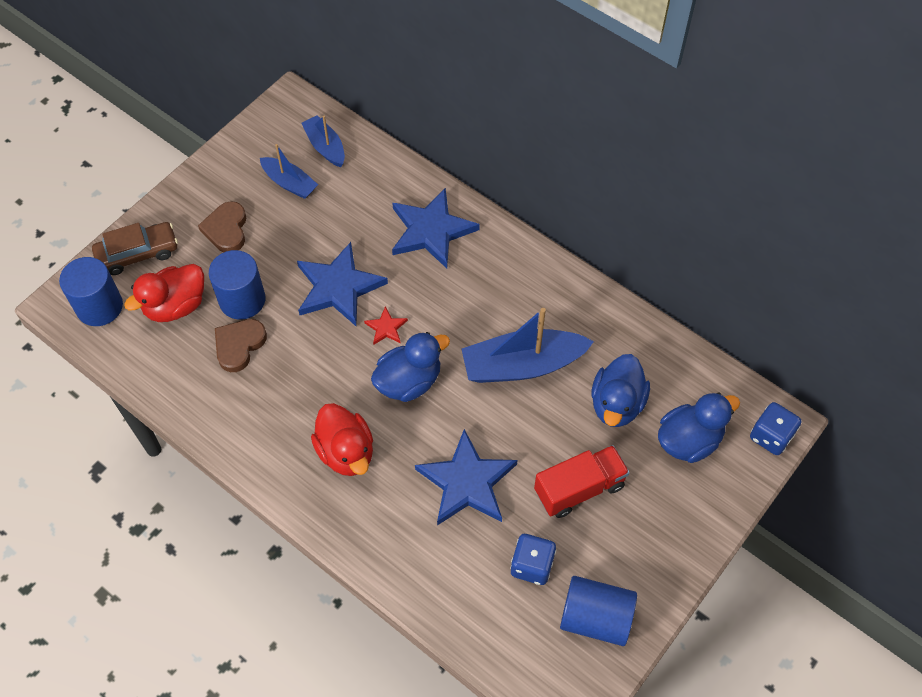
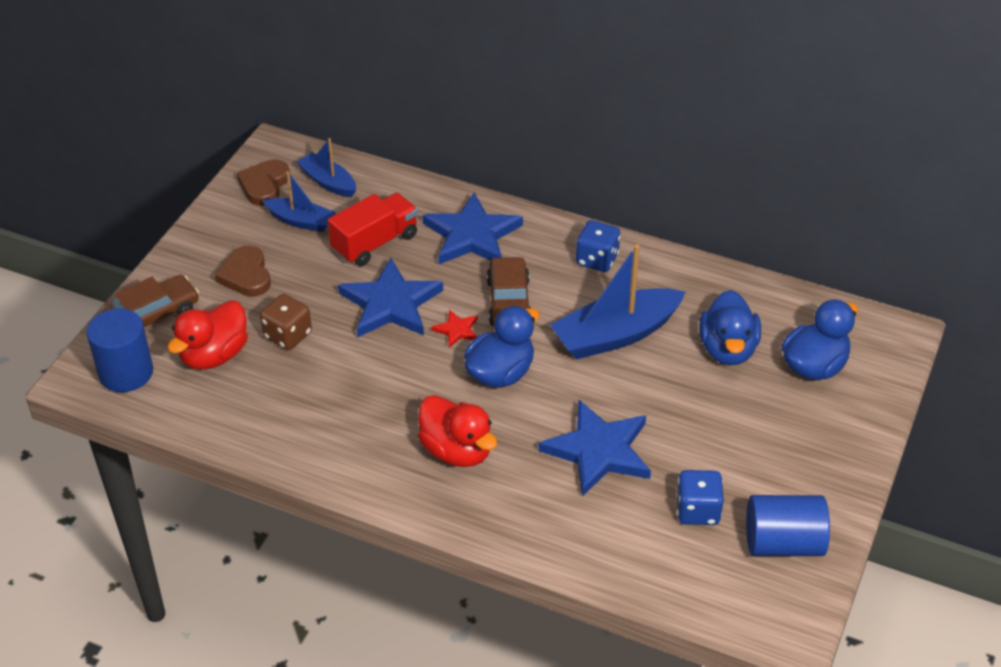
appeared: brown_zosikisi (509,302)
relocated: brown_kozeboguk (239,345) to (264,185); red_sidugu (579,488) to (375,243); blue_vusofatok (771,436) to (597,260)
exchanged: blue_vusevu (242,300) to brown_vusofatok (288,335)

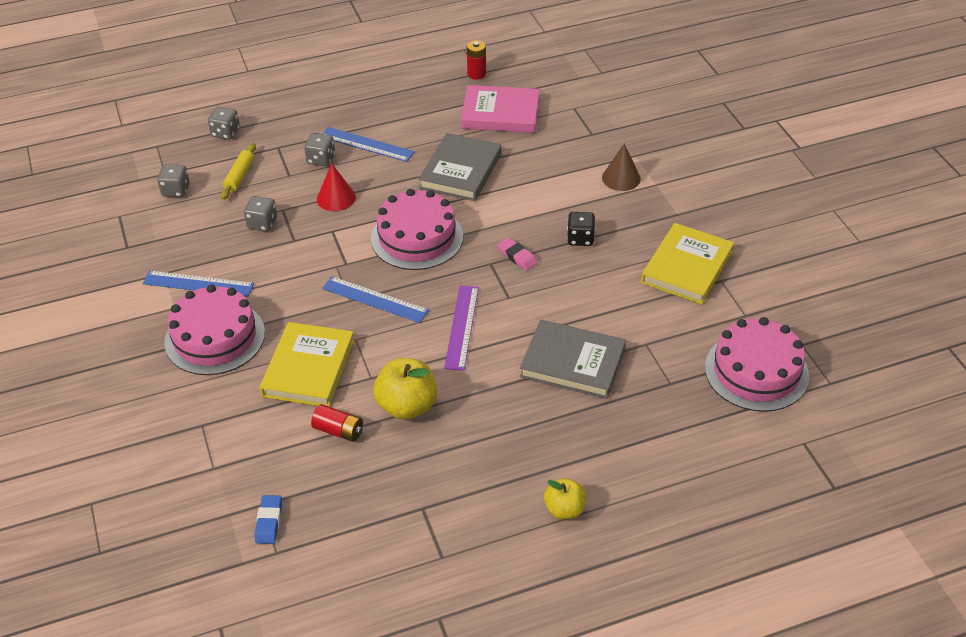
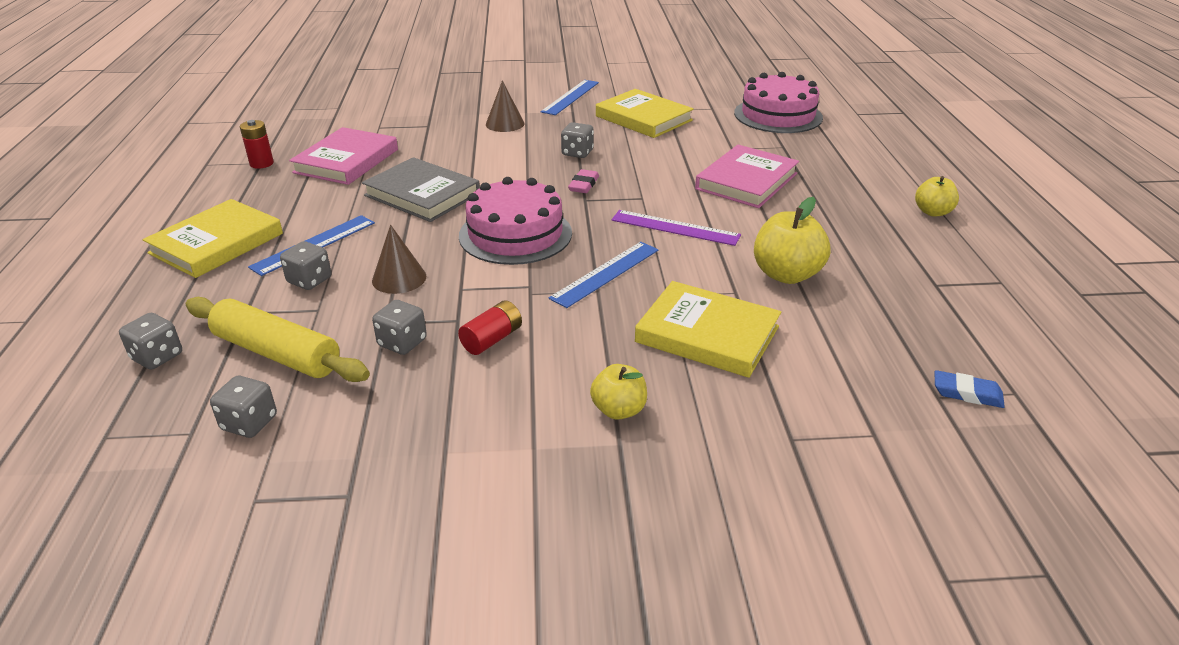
appeared: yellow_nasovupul (216,243)
relocated: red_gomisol (338,430) to (492,339); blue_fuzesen (198,284) to (571,97)
exchanged: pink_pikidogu (215,337) to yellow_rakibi (619,410)
colour: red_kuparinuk (336,198) to brown_kuparinuk (399,278); black_vusofatok (580,239) to grey_vusofatok (577,153); grey_nasovupul (572,363) to pink_nasovupul (746,181)
spun: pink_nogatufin (517,256) = (583,185) 45 degrees counterclockwise
size: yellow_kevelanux (239,176) = (277,353) x1.76

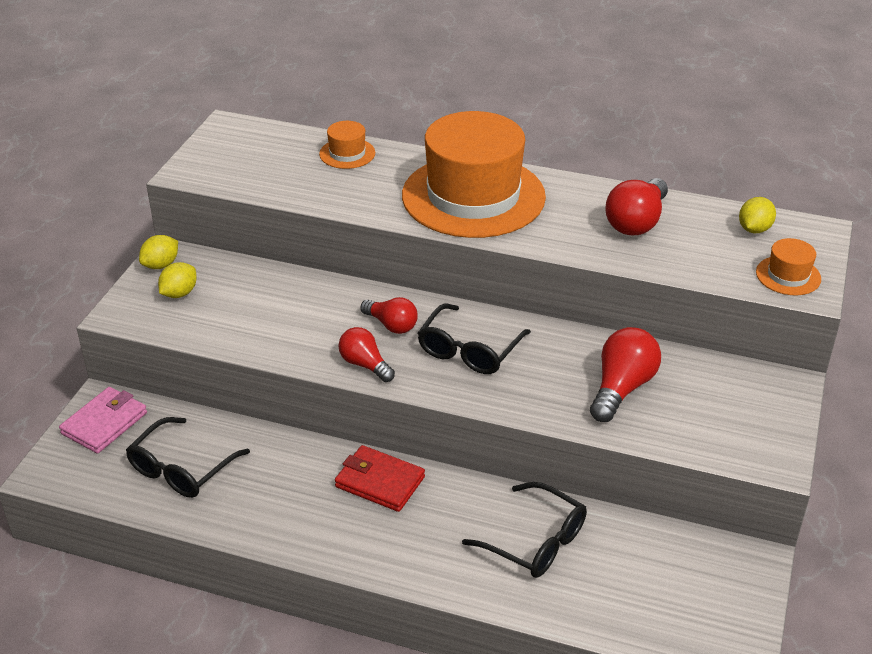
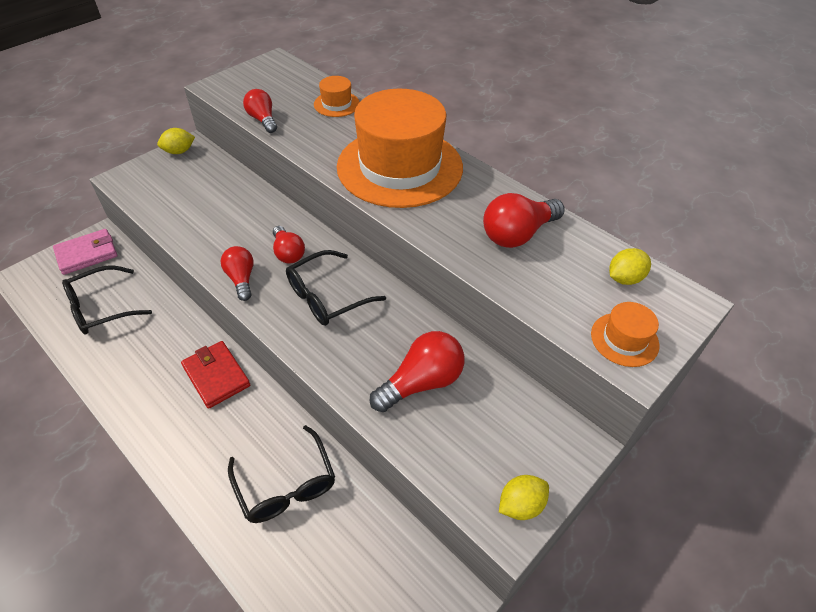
appeared: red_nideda (263,120)
relocated: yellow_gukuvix (179,293) to (520,505)

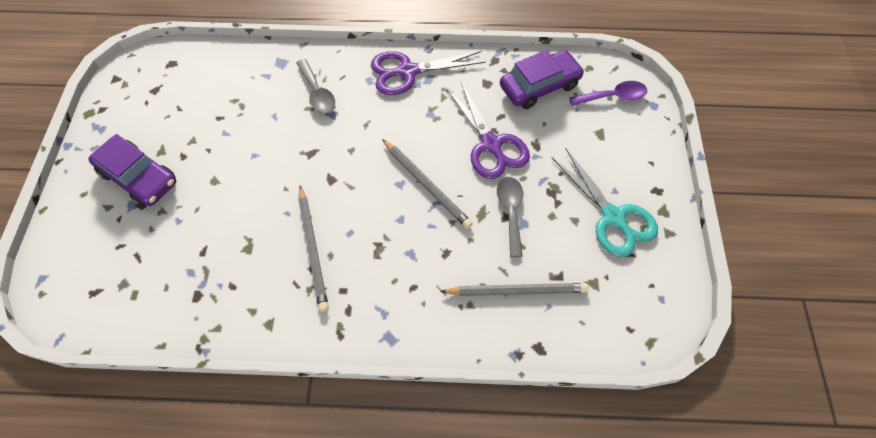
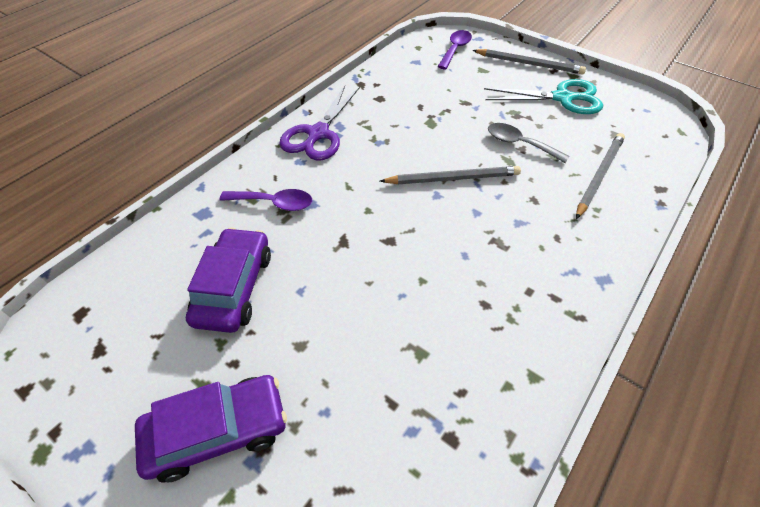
missing: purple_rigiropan (491,145)
relocated: purple_zosikisi (539,86) to (234,287); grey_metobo (313,249) to (529,64)
colour: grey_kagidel (317,93) to purple_kagidel (274,203)

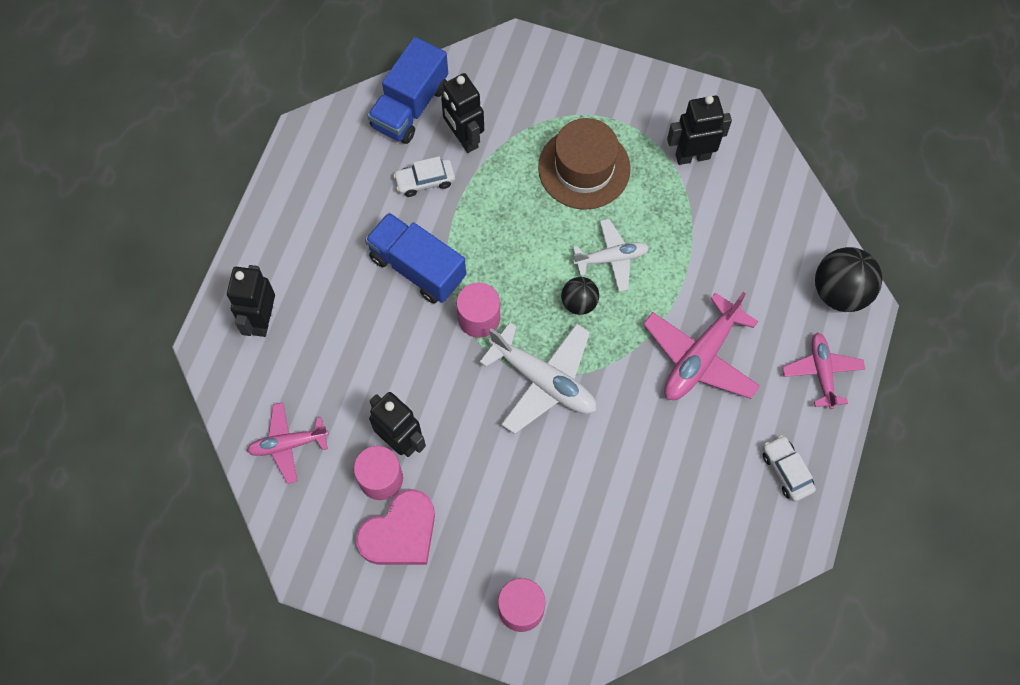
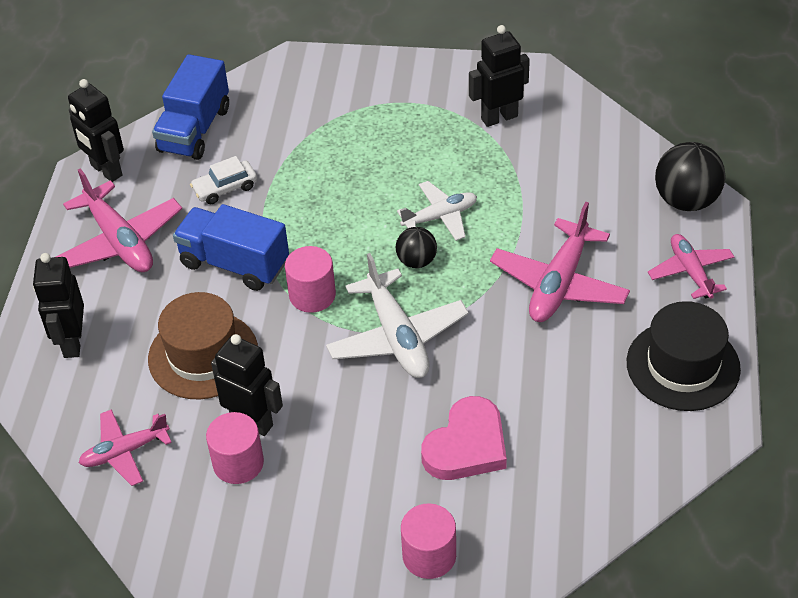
appeared: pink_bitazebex (119,241)
relocated: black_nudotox (464,138) to (106,170); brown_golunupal (584,168) to (203,355); pink_kozeboguk (400,533) to (467,445)
exchanged: white_zosikisi (786,471) to black_golunupal (683,365)
spun: white_bitazebex (543,380) = (397,337) 45 degrees clockwise

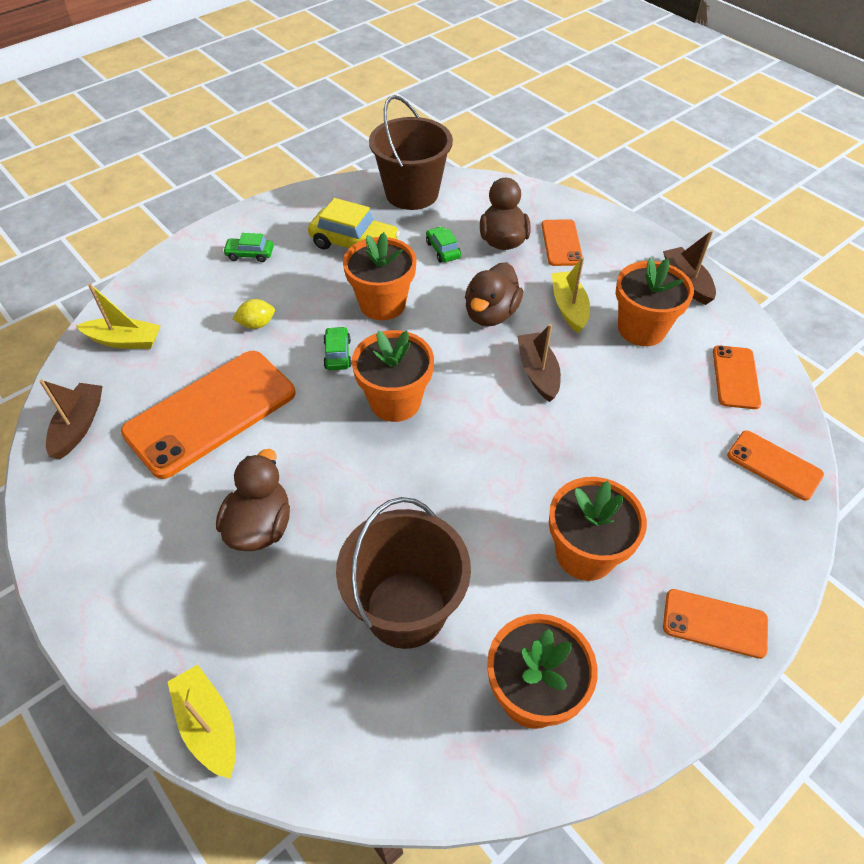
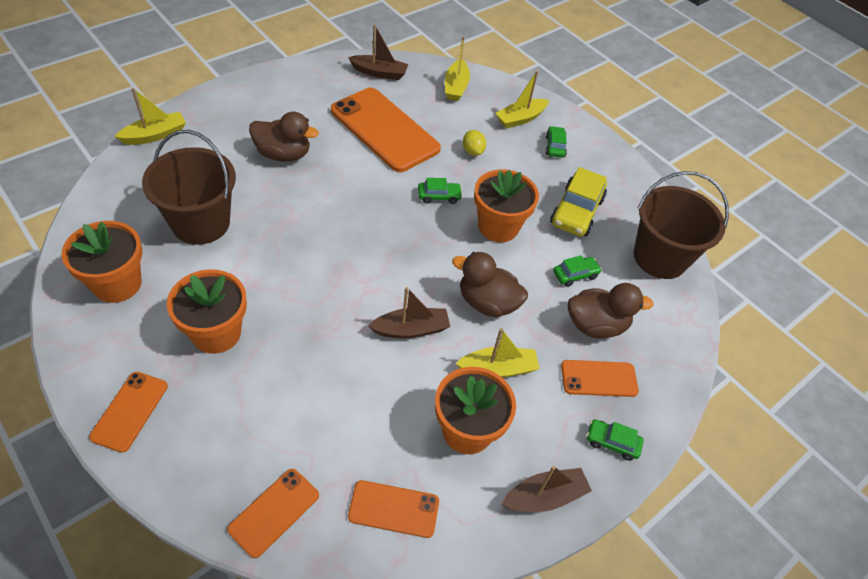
missing: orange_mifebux (395,401)
appeared: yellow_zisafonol (520,119); green_zosikisi (612,442)

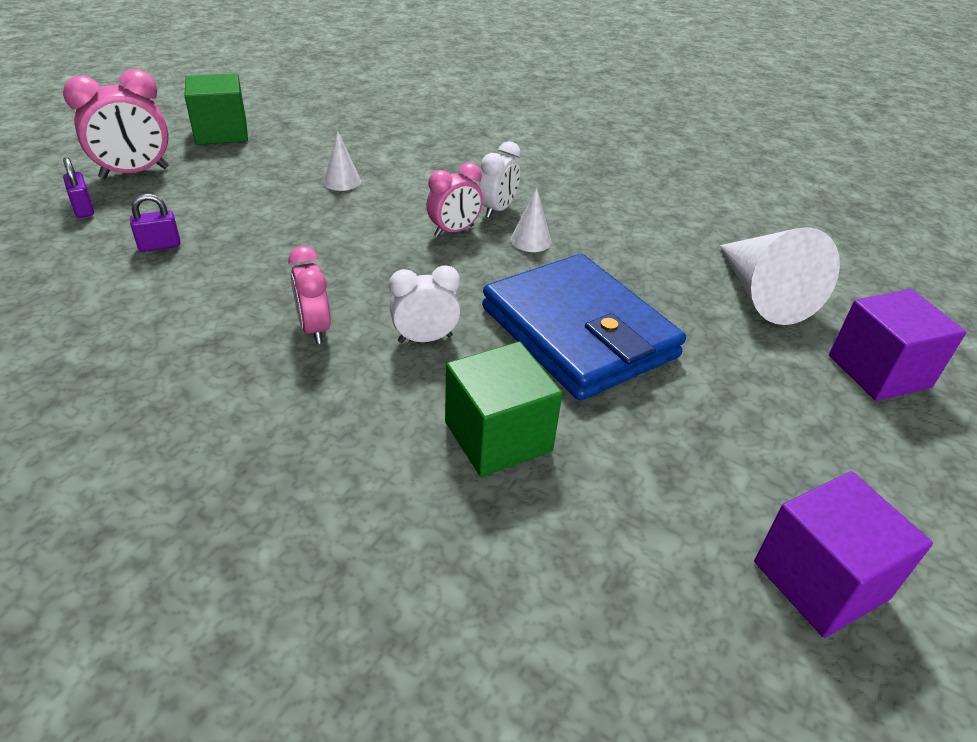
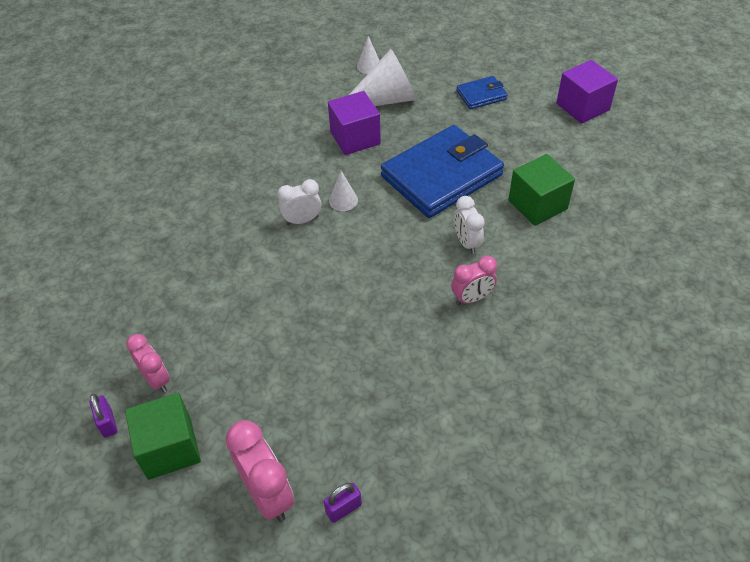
appeared: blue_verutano (481,95)
relocated: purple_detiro (159,246) to (107,423); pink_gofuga (454,231) to (156,379); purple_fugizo (879,371) to (355,138); white_kuparinuk (342,181) to (369,66)
spun: white_gofuga (497,210) = (302,220) 45 degrees counterclockwise

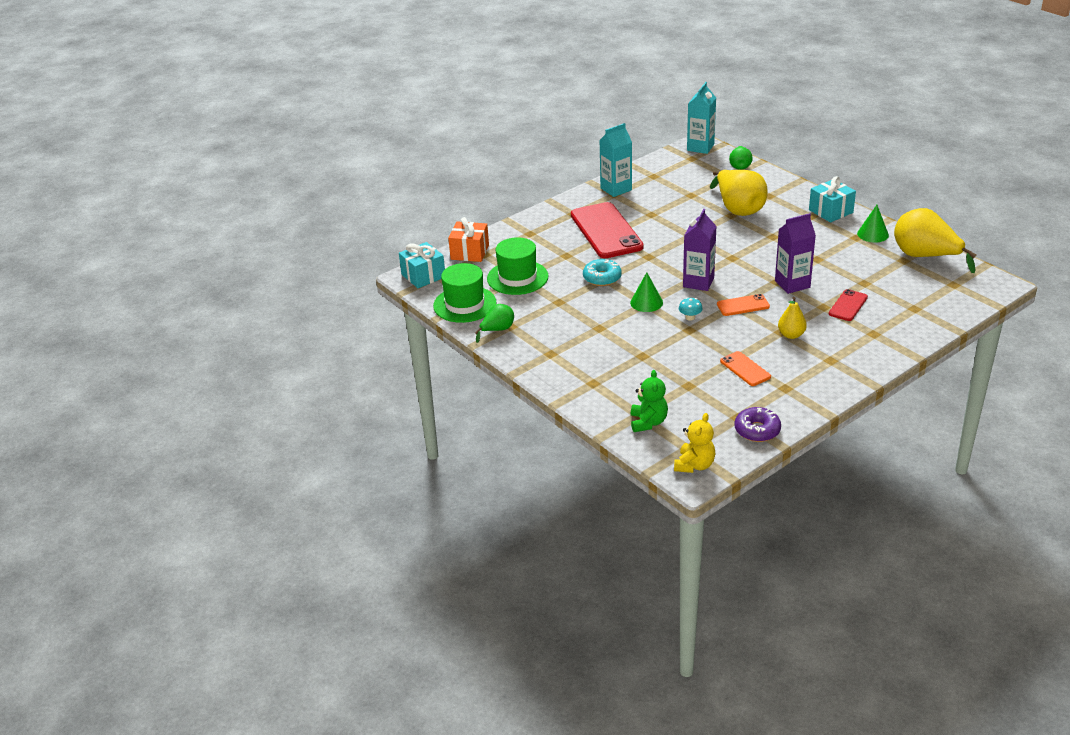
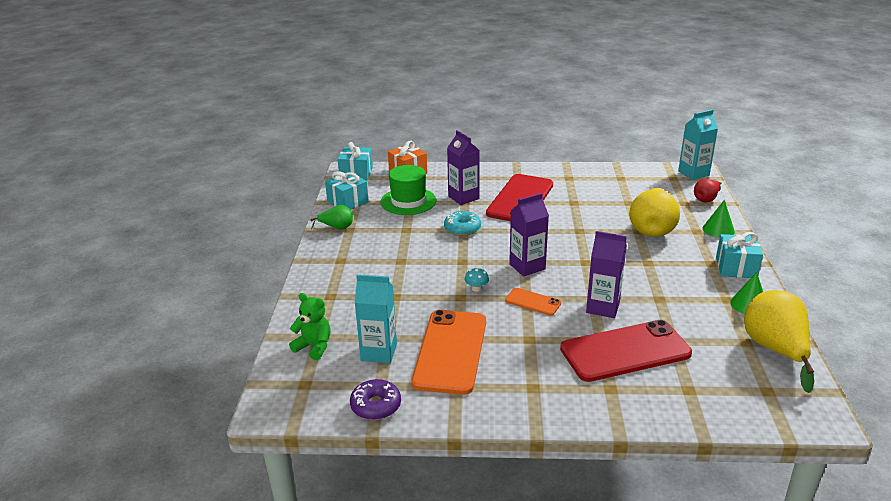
missing: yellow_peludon (694,465); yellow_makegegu (791,335)
appeared: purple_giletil (463,197)
relocated: turquoise_giletil (616,189) to (379,352); green_kuparinuk (646,302) to (718,229)
exchanged: green_golunupal (465,304) to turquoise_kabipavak (347,202)
colour: green_makegegu (740,166) to red_makegegu (706,199)
spun: green_peludon (648,422) = (314,347) 105 degrees counterclockwise
size: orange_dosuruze (745,369) = (451,351) x2.11; red_dosuruze (848,305) = (625,351) x2.11

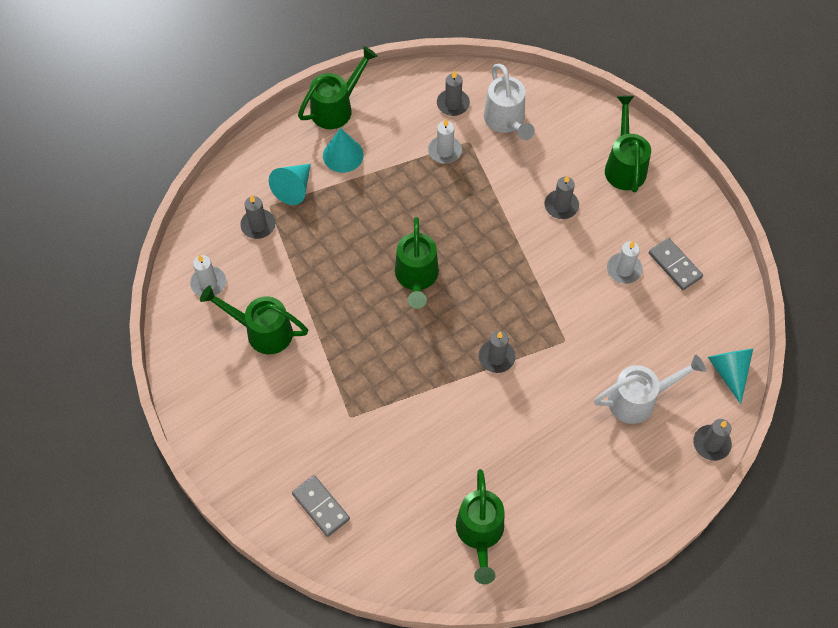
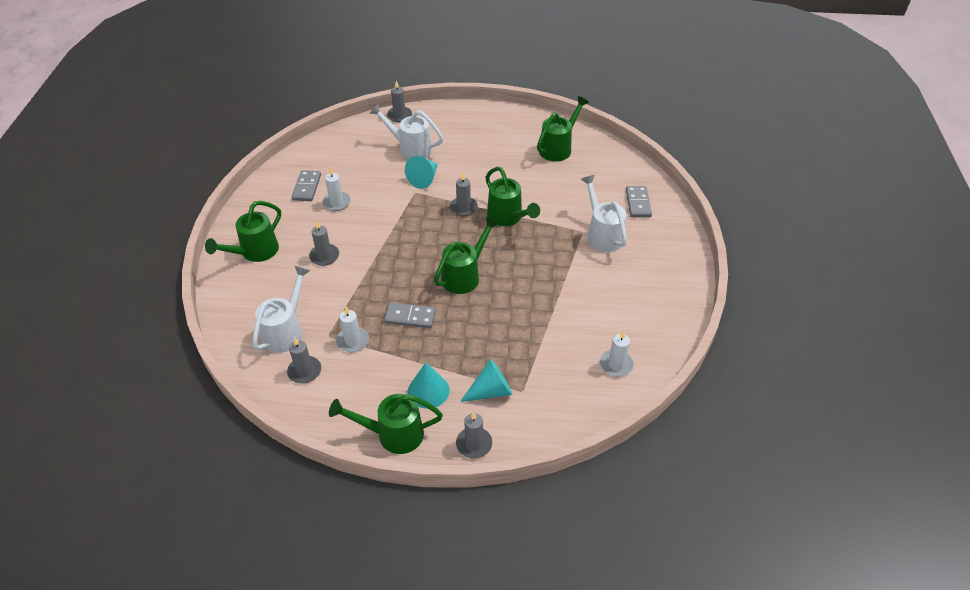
appeared: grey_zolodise (410,317); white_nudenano (602,234)
relocated: turquoise_kuparinuk (729,371) to (424,179); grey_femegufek (258,225) to (474,444); green_nudenano (262,331) to (507,217)

